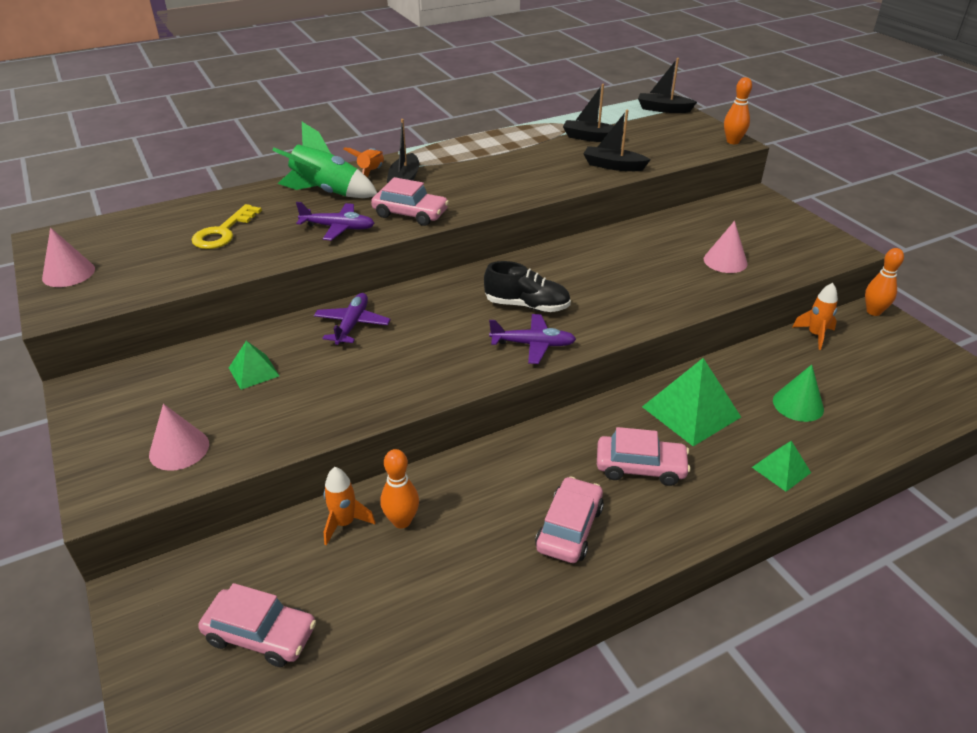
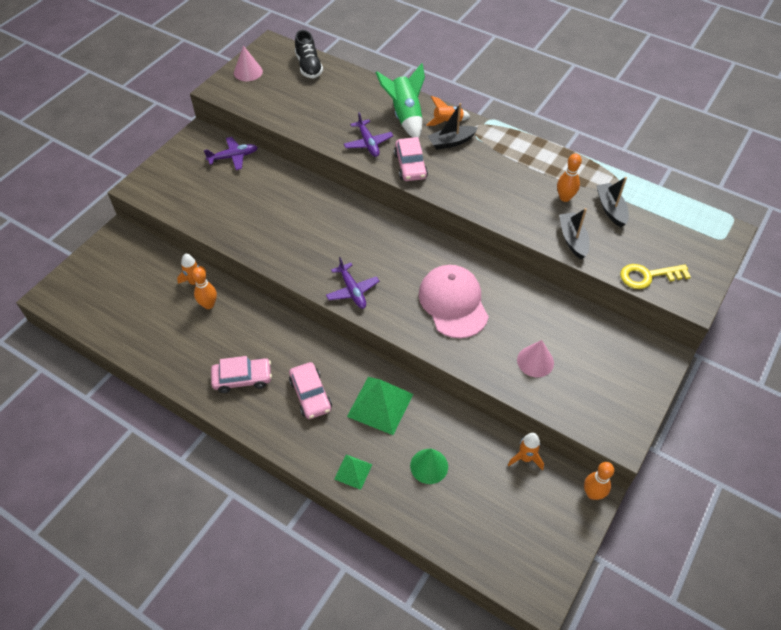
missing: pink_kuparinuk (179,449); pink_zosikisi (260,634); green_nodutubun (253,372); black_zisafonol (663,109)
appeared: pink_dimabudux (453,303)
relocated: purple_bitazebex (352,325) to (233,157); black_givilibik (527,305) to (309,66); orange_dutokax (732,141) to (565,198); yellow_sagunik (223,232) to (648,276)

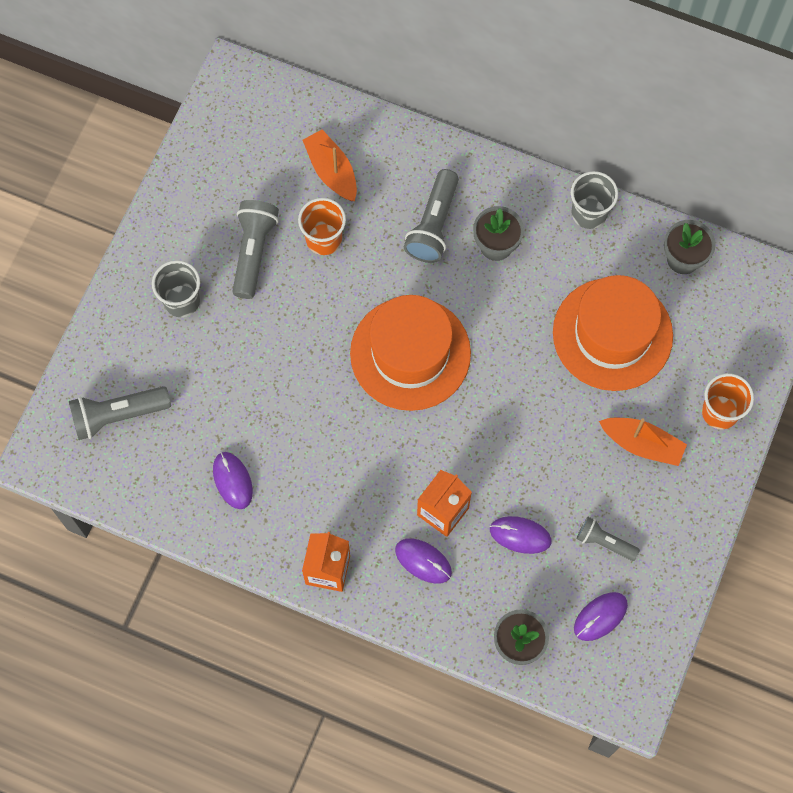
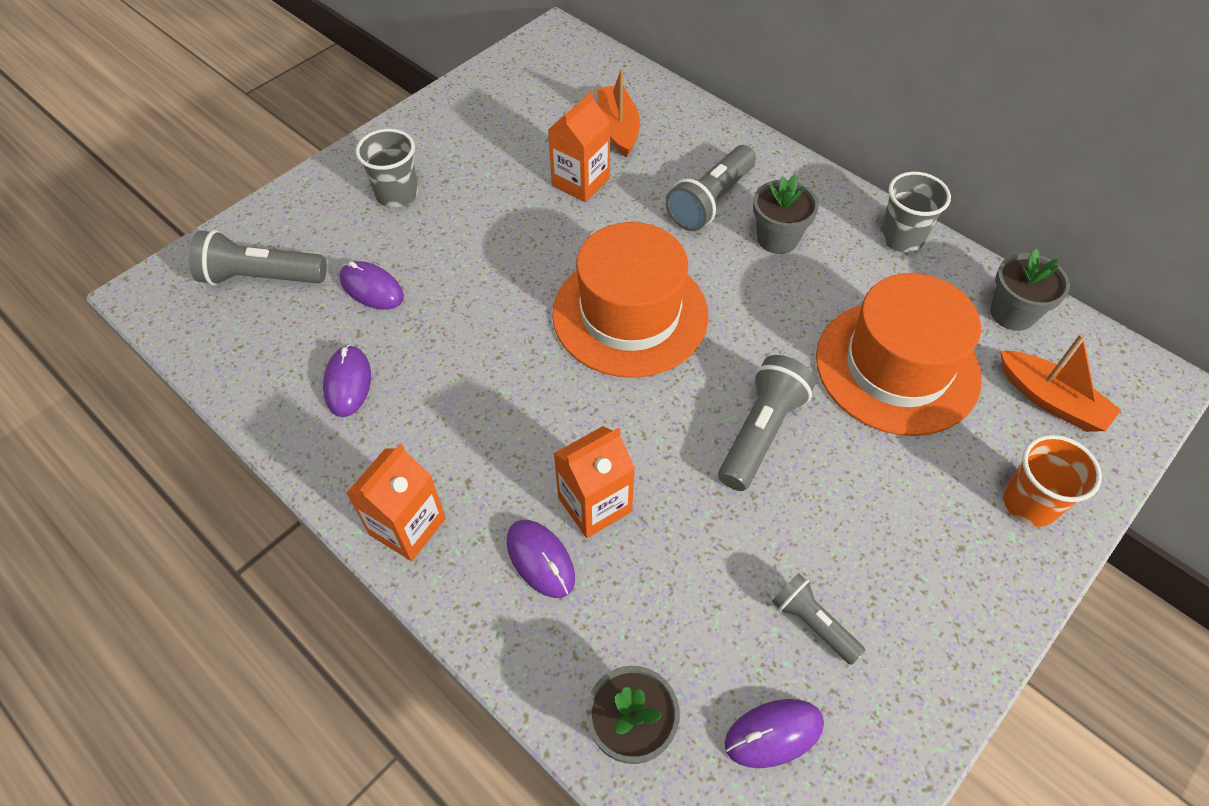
relocated: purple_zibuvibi (520,535) to (371,288); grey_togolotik (253,252) to (761,432); orange_zisafonol (642,444) to (1050,400)
exchanged: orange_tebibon (324,239) to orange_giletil (580,182)

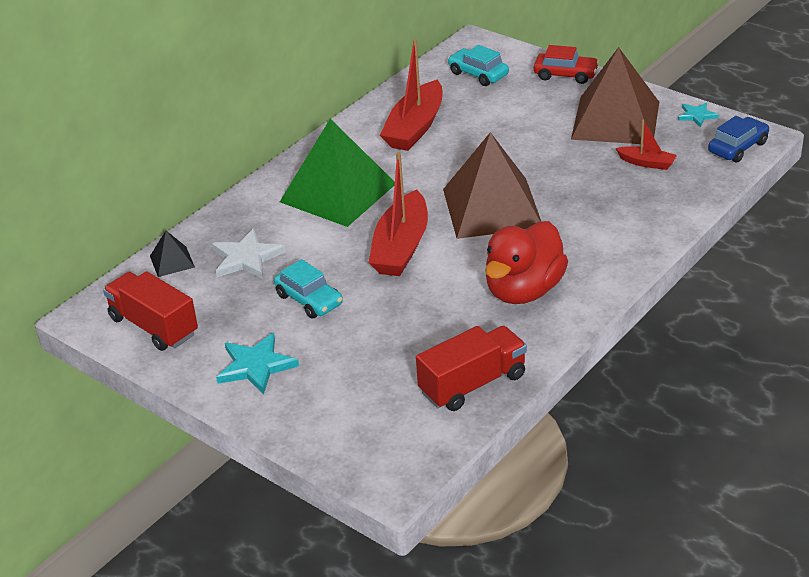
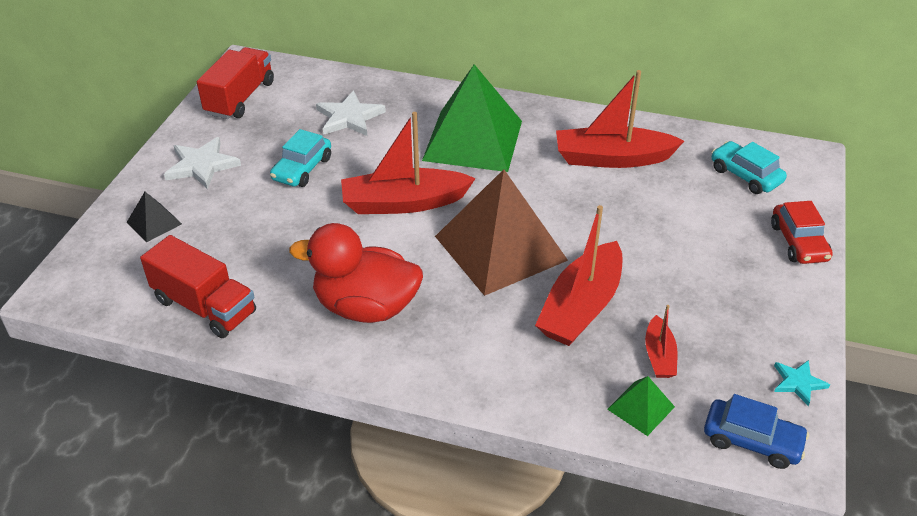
missing: brown_nodutubun (615,120)
appeared: red_zisafonol (581,307); green_nodutubun (641,408)
relocated: black_nodutubun (172,261) to (154,223)
colour: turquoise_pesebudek (256,366) to white_pesebudek (202,165)
spun: turquoise_zosikisi (478,74) = (745,175) 60 degrees counterclockwise

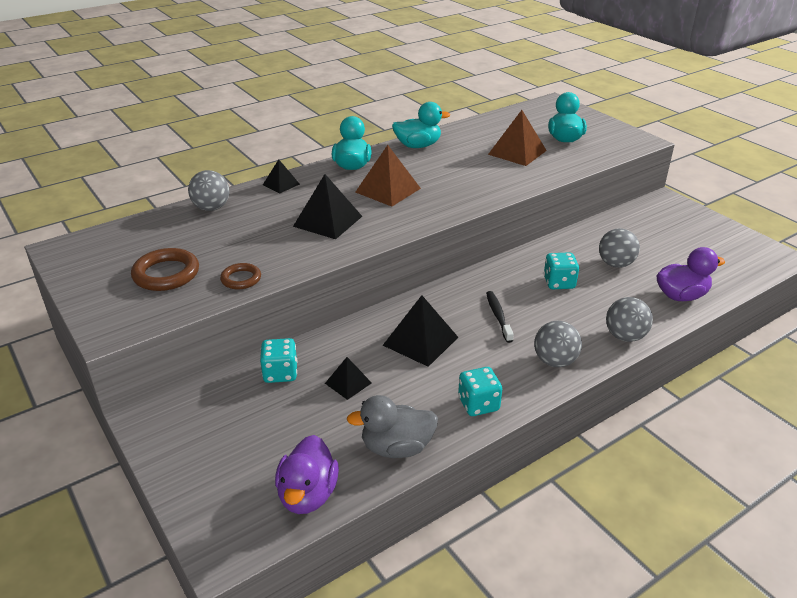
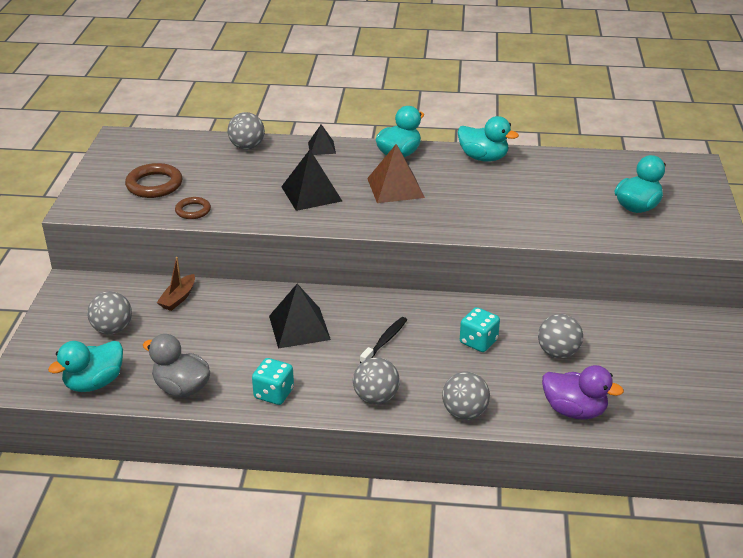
missing: black_nodutubun (348,383); brown_nodutubun (517,152)
appeared: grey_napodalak (112,329)
exchanged: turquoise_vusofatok (280,373) to brown_zisafonol (178,298)
colour: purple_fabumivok (308,495) to turquoise_fabumivok (94,383)

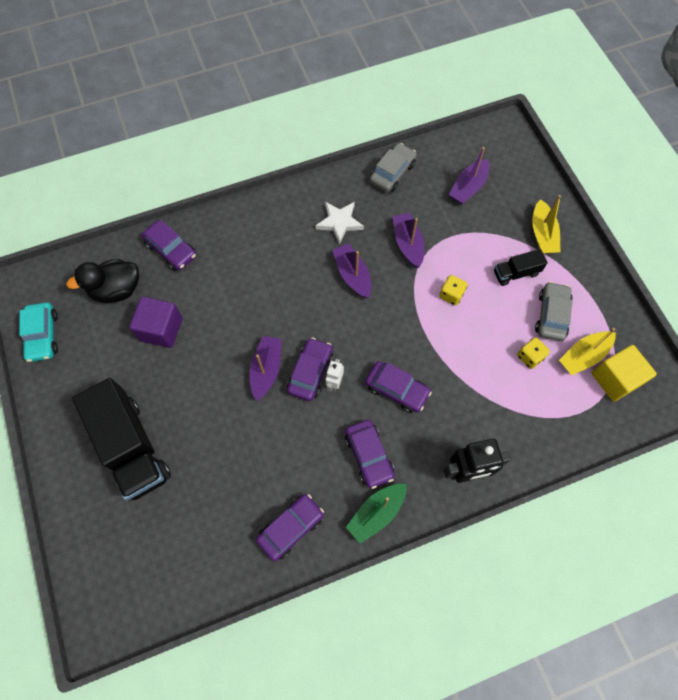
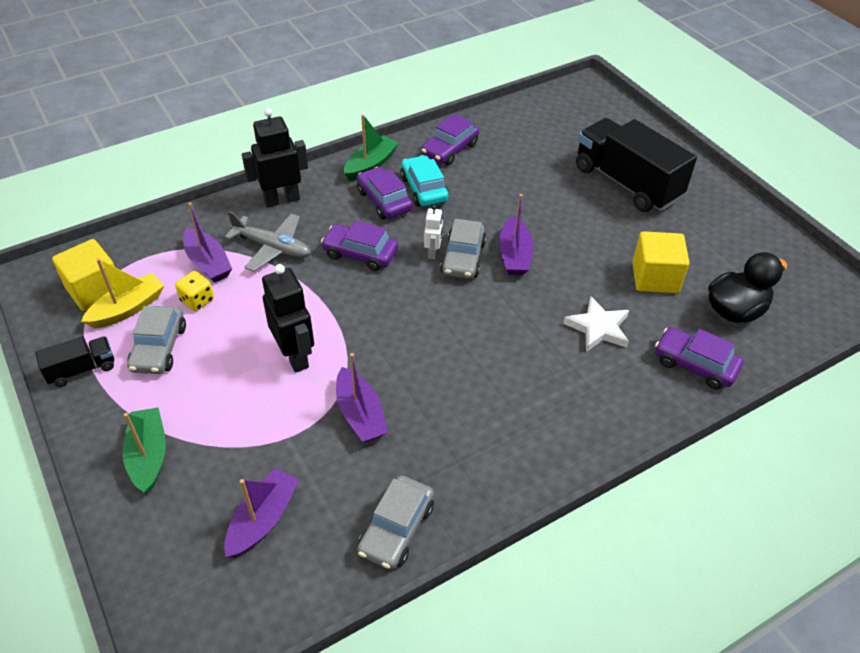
appeared: grey_bitazebex (273,247)
relocated: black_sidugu (516,273) to (82,369); purple_zisafonol (352,275) to (208,263); turquoise_zosikisi (43,336) to (424,189); white_pesebudek (339,222) to (598,328)
exchanged: yellow_vusofatok (451,295) to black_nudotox (295,356)
colour: yellow_zisafonol (542,234) to green_zisafonol (148,456); purple_zosikisi (310,372) to grey_zosikisi (463,258); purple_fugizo (161,329) to yellow_fugizo (655,278)

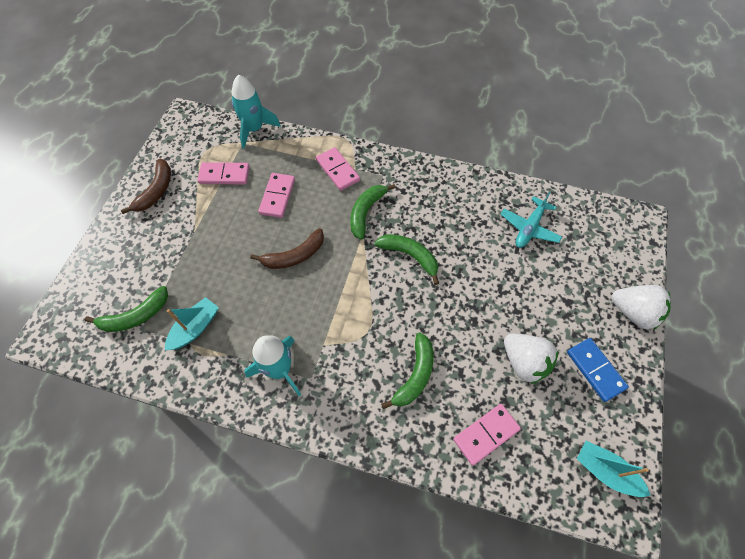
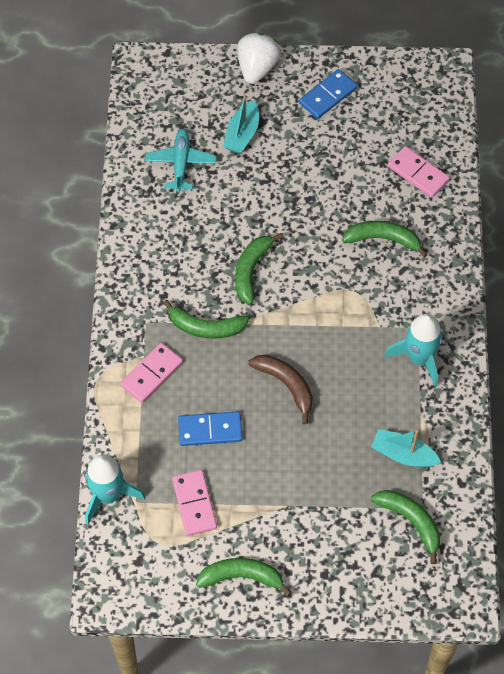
missing: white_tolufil (524,362)
relocated: turquoise_zisafonol (605,471) to (242,134)
colour: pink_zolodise (277,196) to blue_zolodise (210,430); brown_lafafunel (156,191) to green_lafafunel (242,577)
spun: turquoise_bitazebex (529,228) = (181,163) 105 degrees counterclockwise

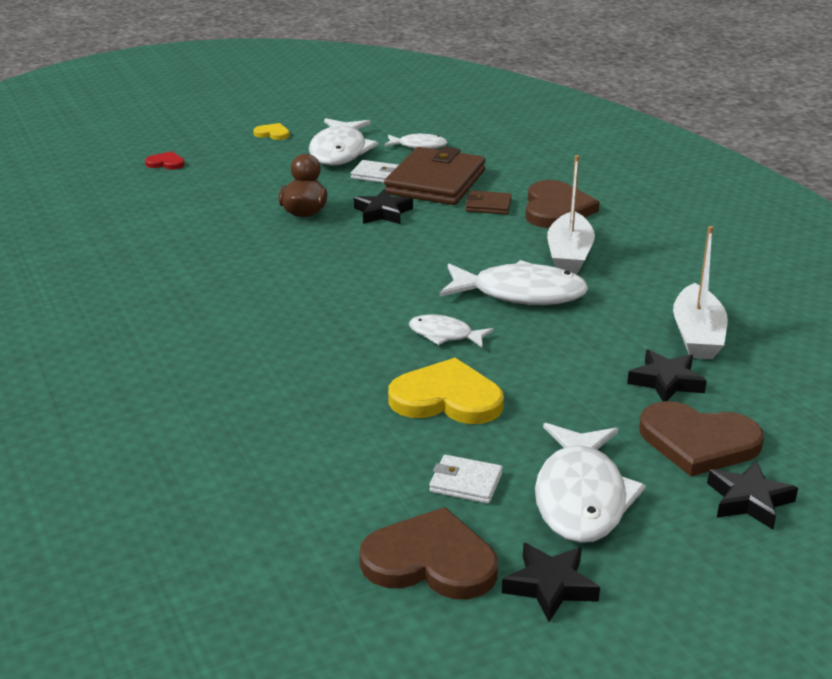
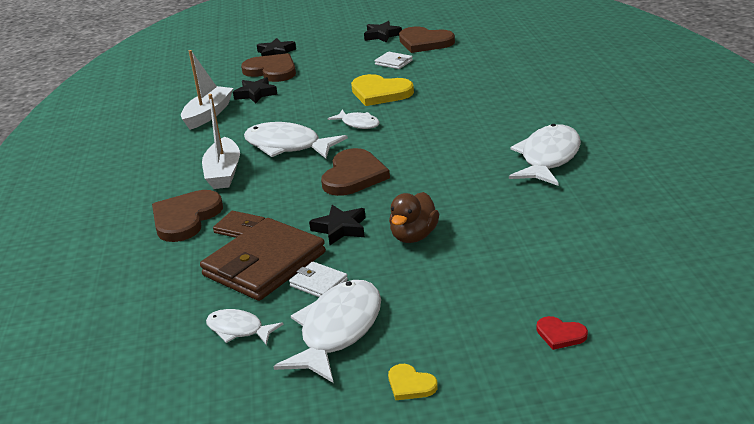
appeared: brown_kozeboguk (353,176)
relocated: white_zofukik (581,497) to (548,158)
spun: white_zisafonol (569,255) = (223,173) 150 degrees clockwise

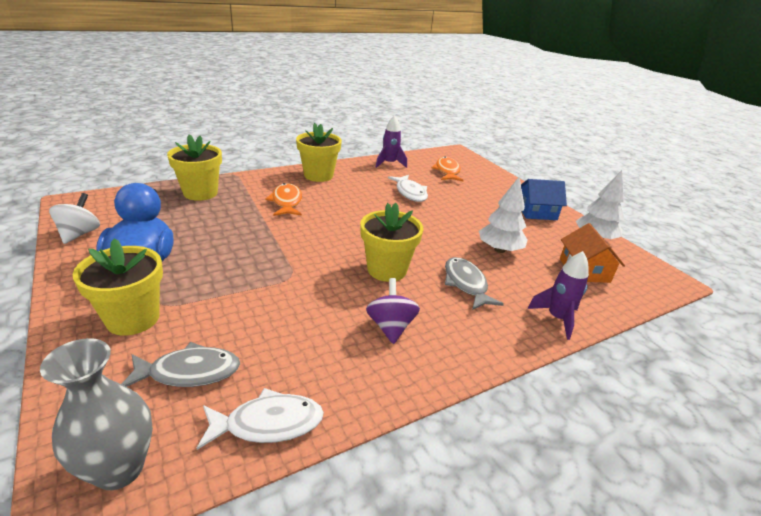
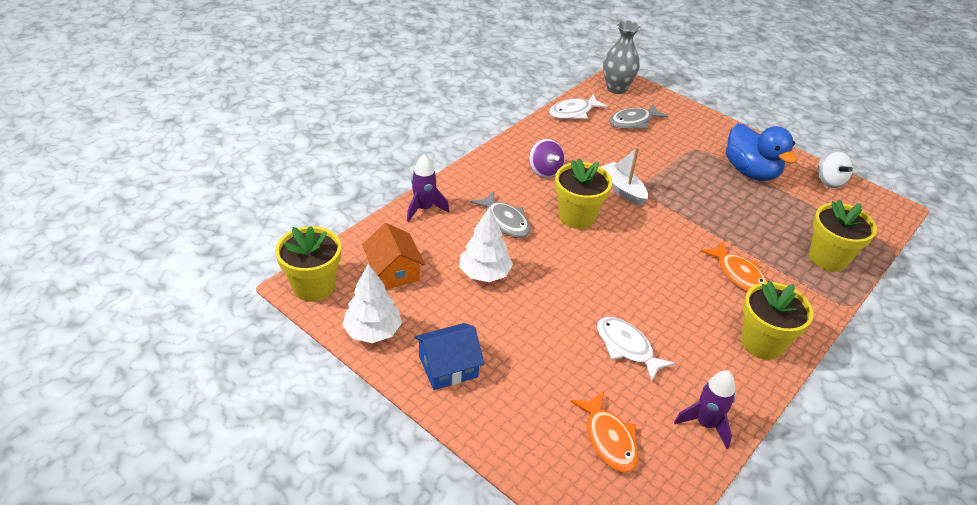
appeared: white_zisafonol (622,189)
relocated: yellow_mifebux (133,318) to (313,286)

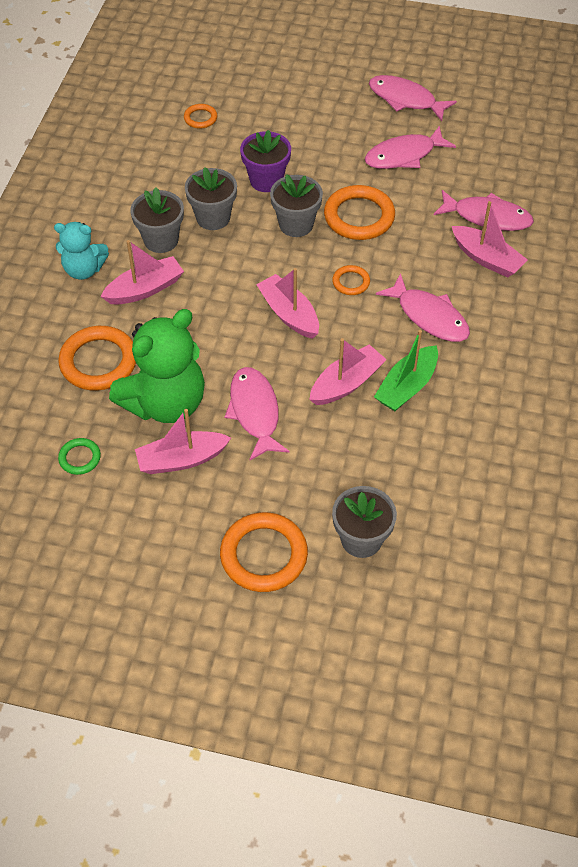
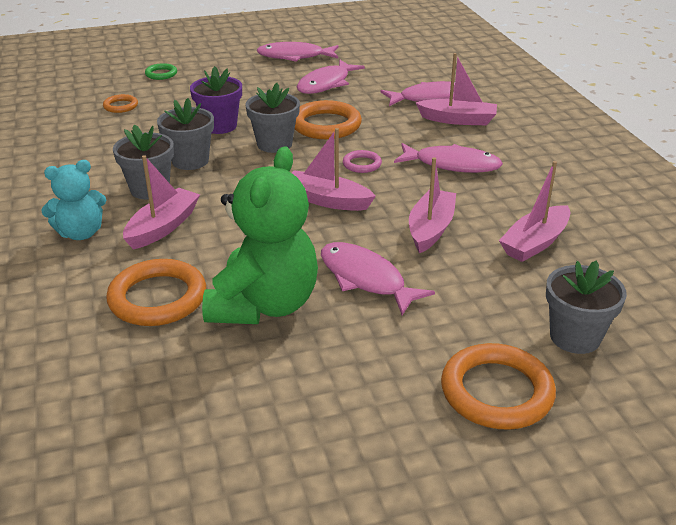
missing: green_zisafonol (407,386)
relocated: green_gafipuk (80,458) to (161,74); pink_zisafonol (182,459) to (535,243)
colour: orange_gafipuk (351,282) to pink_gafipuk (362,164)

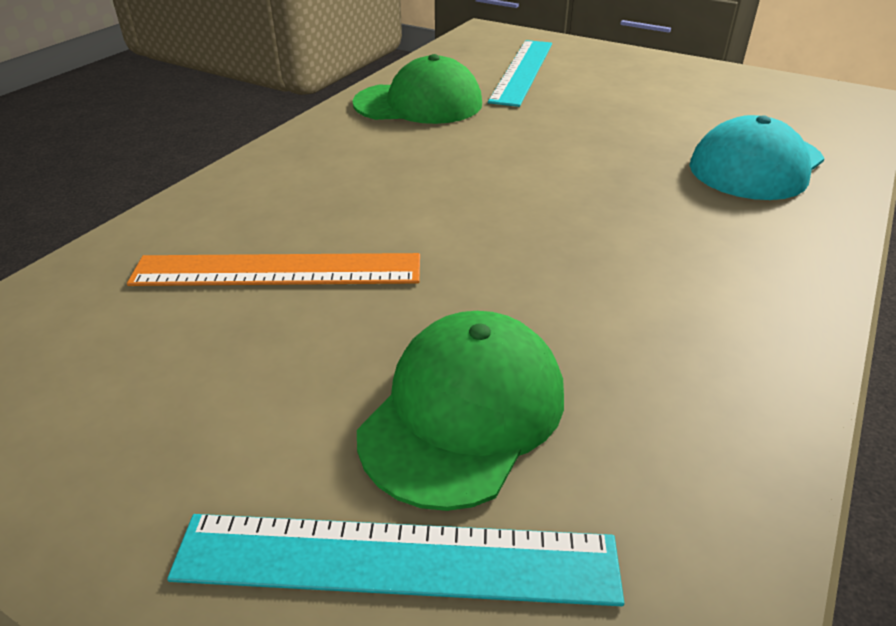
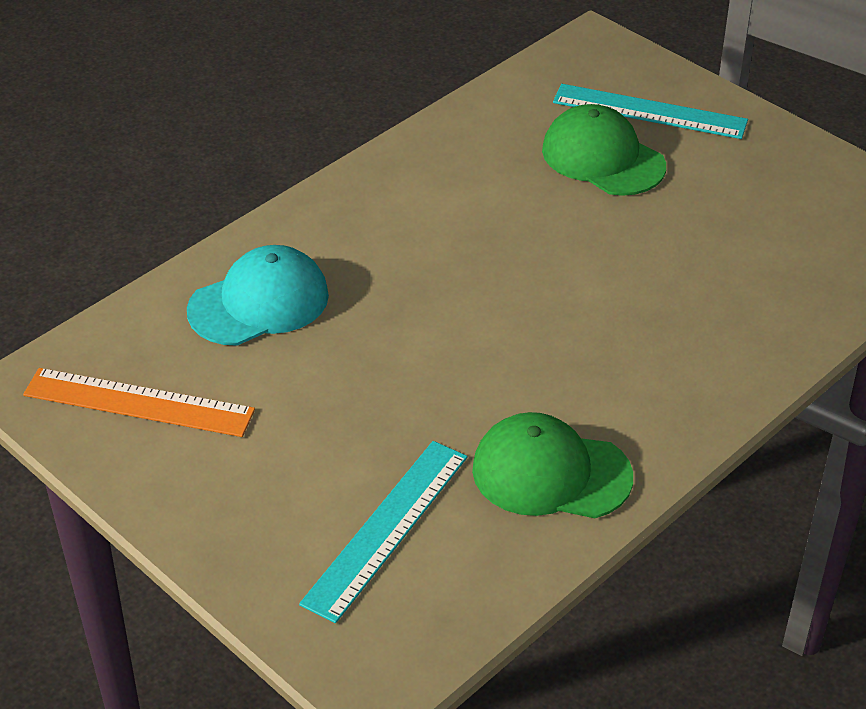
relocated: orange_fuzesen (278,270) to (138,403)
spun: green_dimabudux (463,412) = (603,158) 90 degrees clockwise

